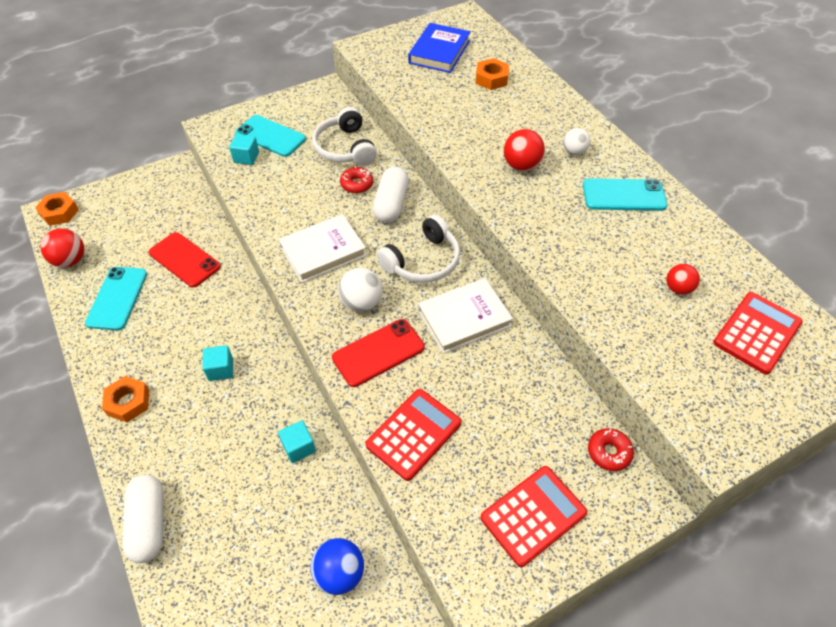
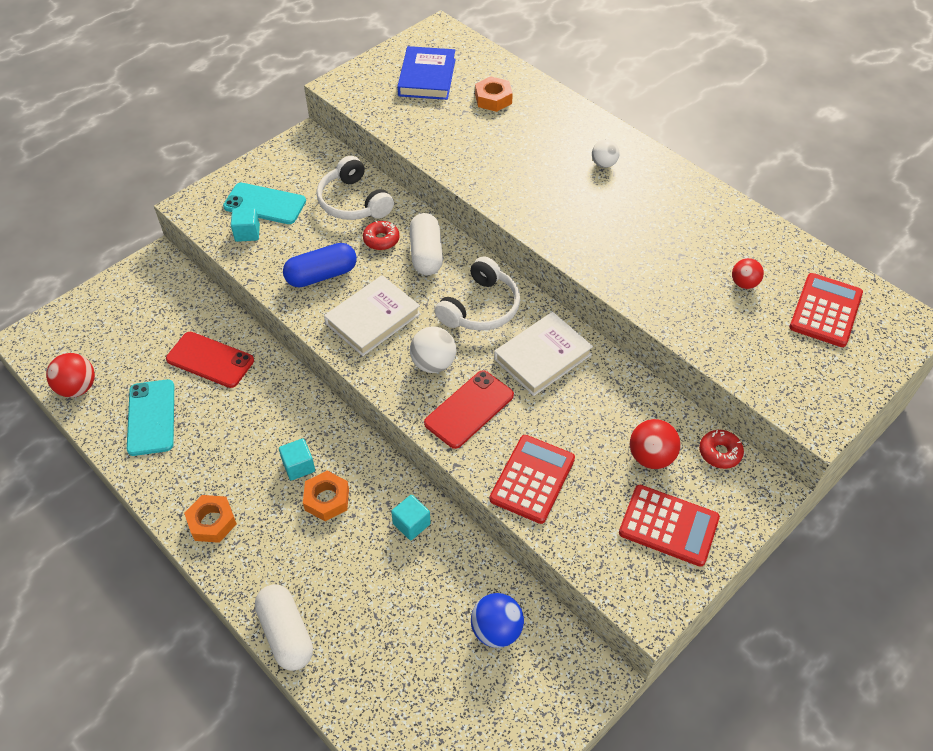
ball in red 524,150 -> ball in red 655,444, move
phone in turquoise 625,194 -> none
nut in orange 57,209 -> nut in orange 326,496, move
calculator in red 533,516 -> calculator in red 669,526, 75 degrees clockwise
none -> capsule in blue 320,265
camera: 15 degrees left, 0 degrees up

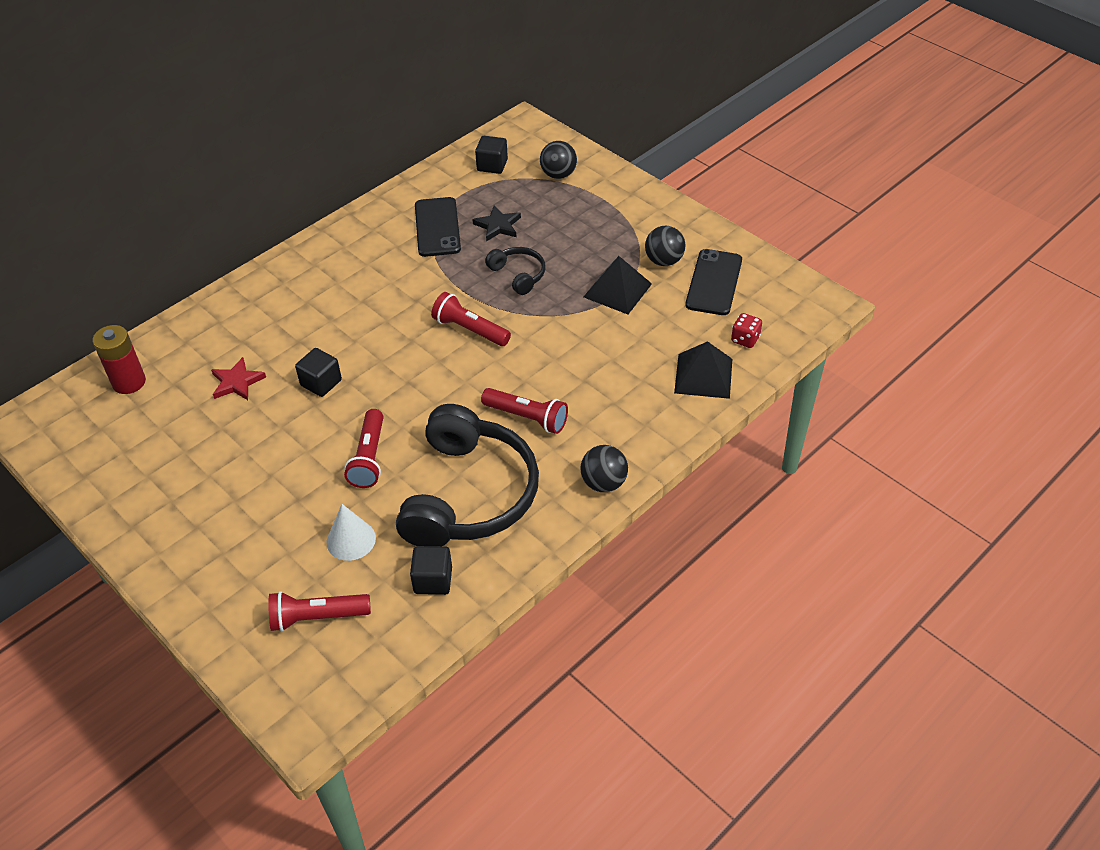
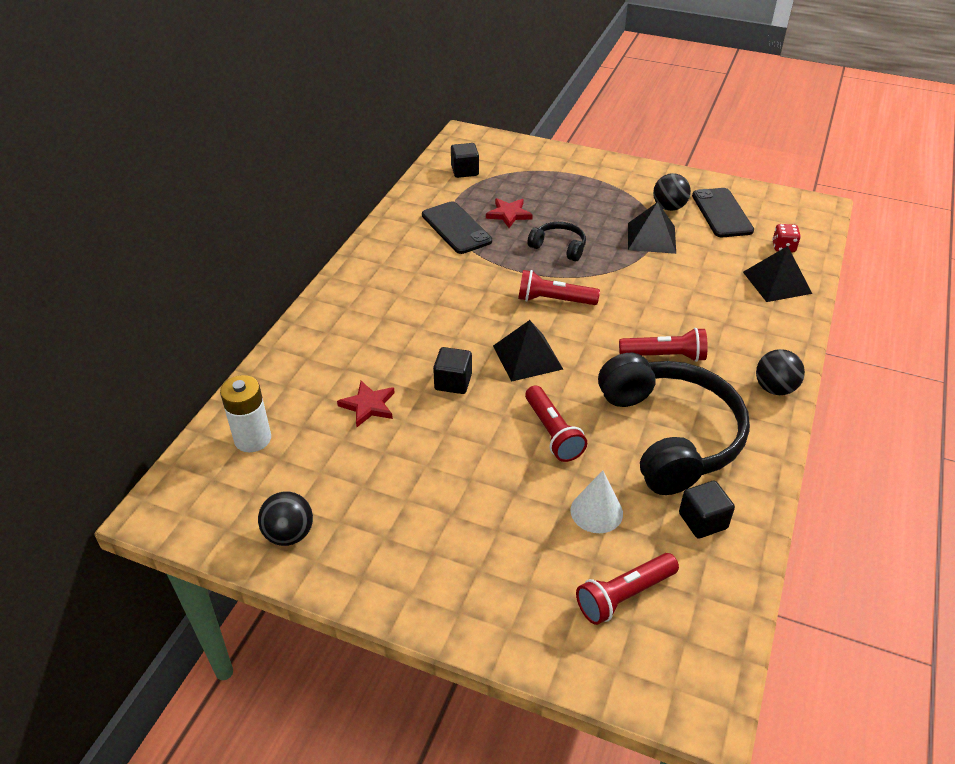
ball in black 558,160 -> ball in black 285,519, move
star in black 496,223 -> star in red 509,213
battery in red 119,359 -> battery in white 245,413
none -> pyramid in black 528,351
camera: 25 degrees left, 5 degrees down

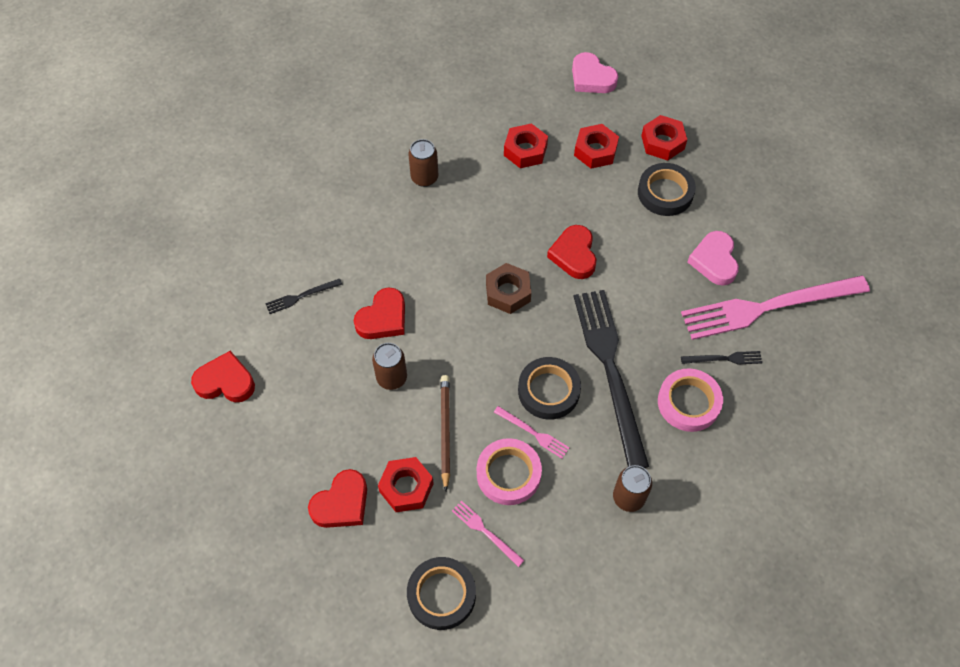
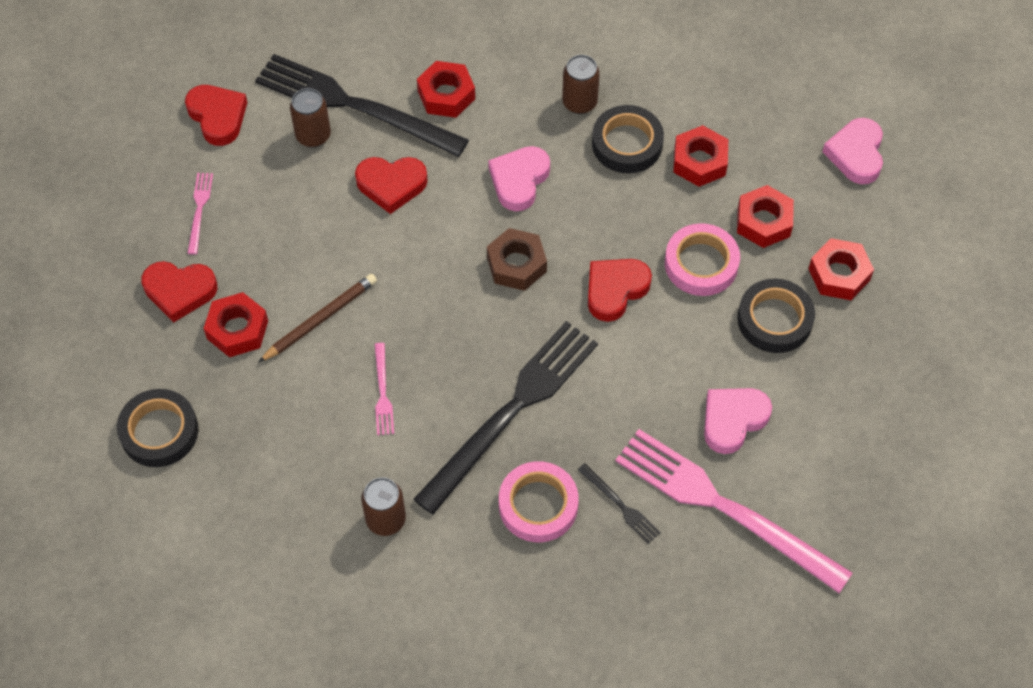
fork in black 303,296 -> fork in black 362,105, x2.44
can in brown 389,366 -> can in brown 310,118, move
tape in black 549,388 -> tape in black 628,139, move
tape in pink 509,471 -> tape in pink 702,259, move
fork in pink 488,534 -> fork in pink 200,214, move
none -> nut in red 446,89
none -> heart in pink 519,178
camera: 50 degrees right, 0 degrees up

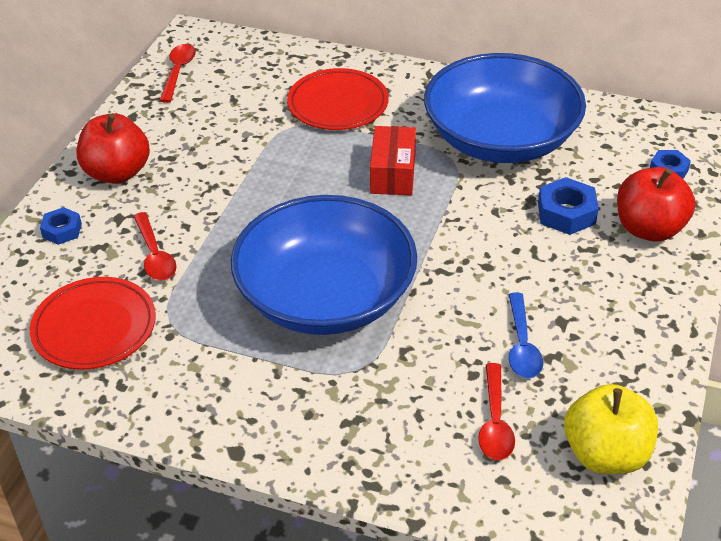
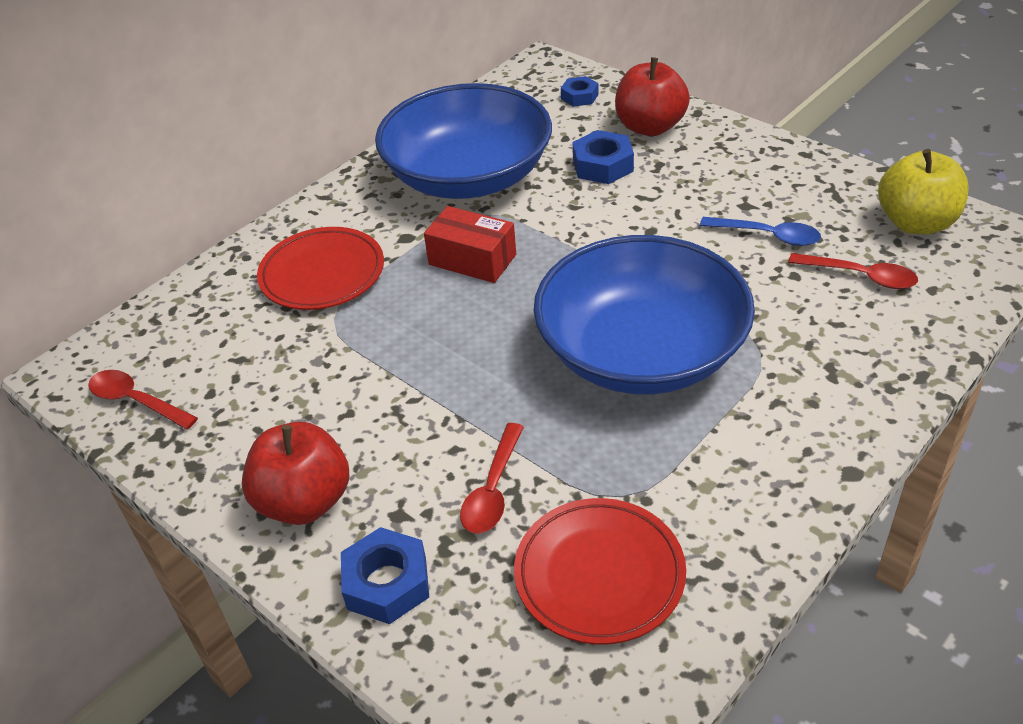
nut in blue 61,226 -> nut in blue 385,575, x1.55
spoon in red 154,246 -> spoon in red 492,478, 105 degrees clockwise
camera: 65 degrees left, 0 degrees up

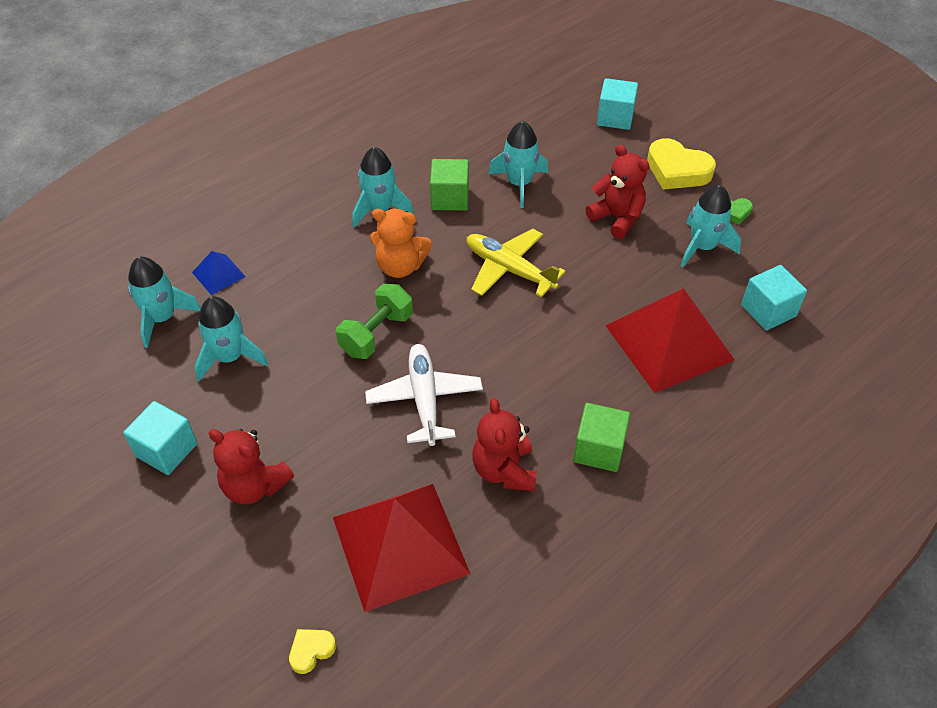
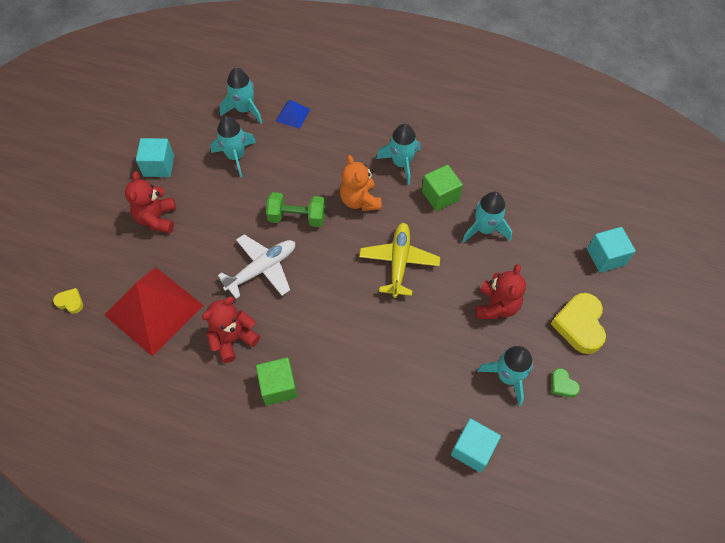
pyramid in red 670,340 -> none
camera: 60 degrees right, 10 degrees up

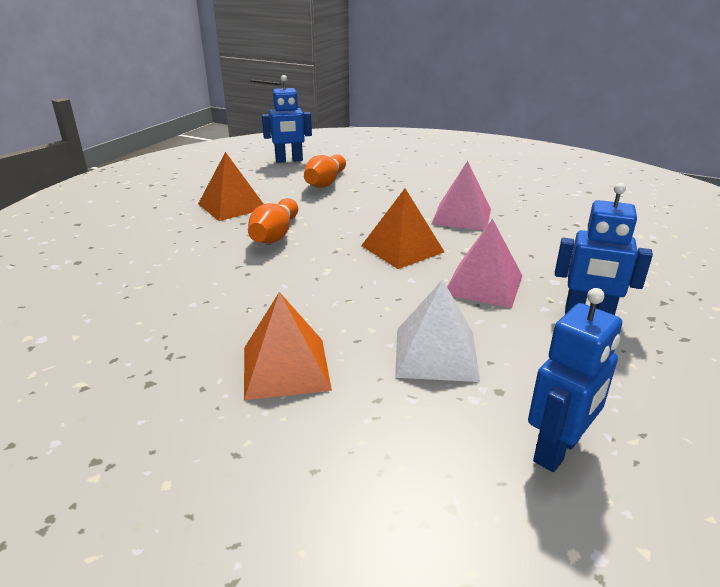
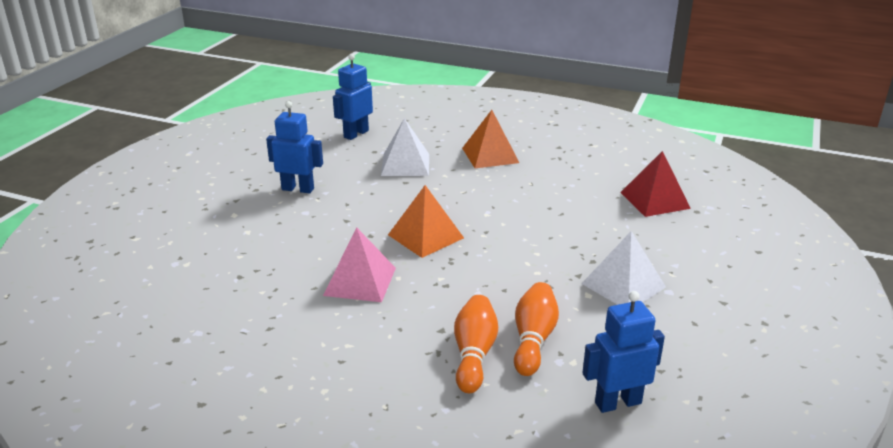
pyramid in orange 230,186 -> pyramid in white 623,268
bowling pin in orange 273,220 -> bowling pin in orange 476,344, move
pyramid in pink 484,263 -> none
none -> pyramid in red 655,184
camera: 175 degrees right, 0 degrees up

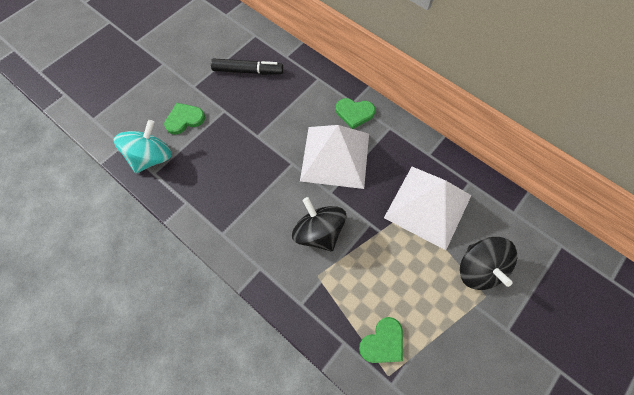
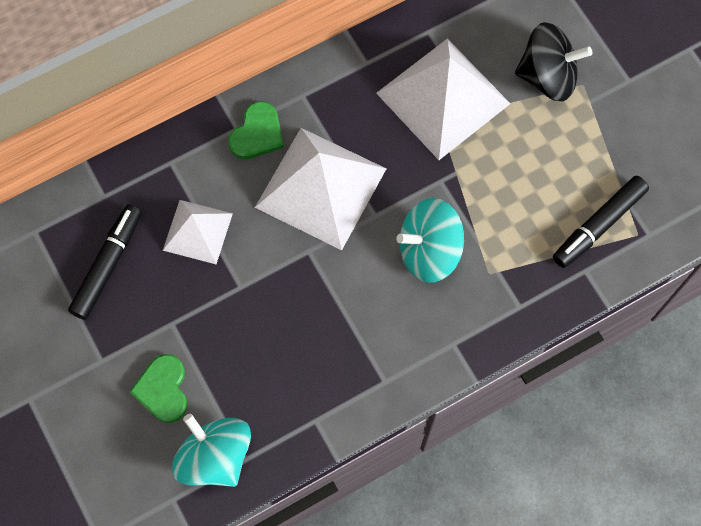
spinning top in black 319,224 -> spinning top in turquoise 430,240
heart in green 381,340 -> marker in black 601,222
none -> pyramid in white 198,232
camera: 70 degrees left, 5 degrees up

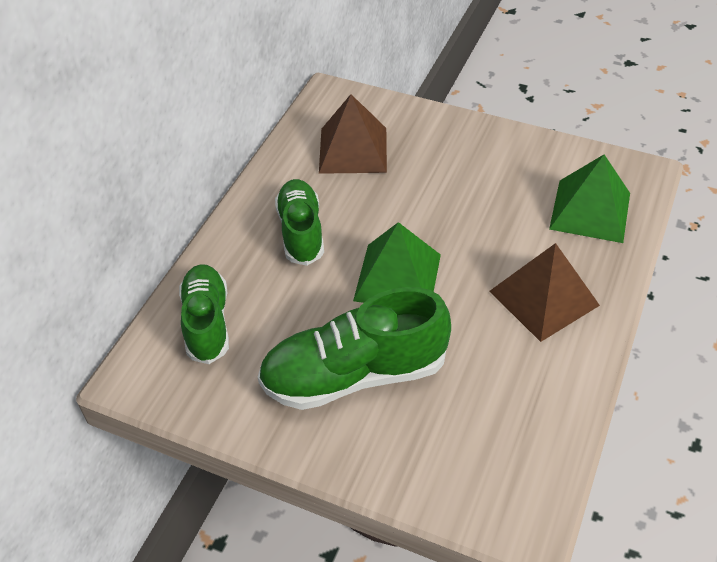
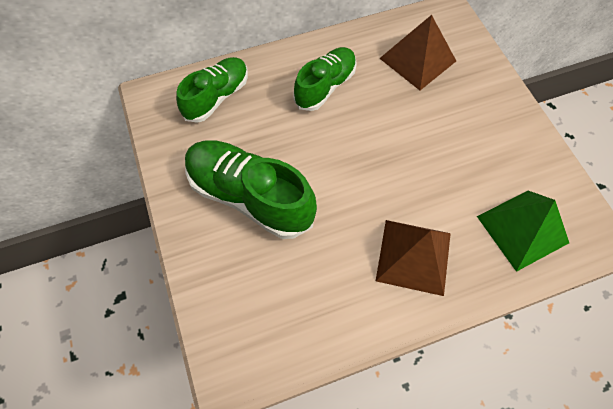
pyramid in green 397,262 -> none
camera: 45 degrees right, 15 degrees up

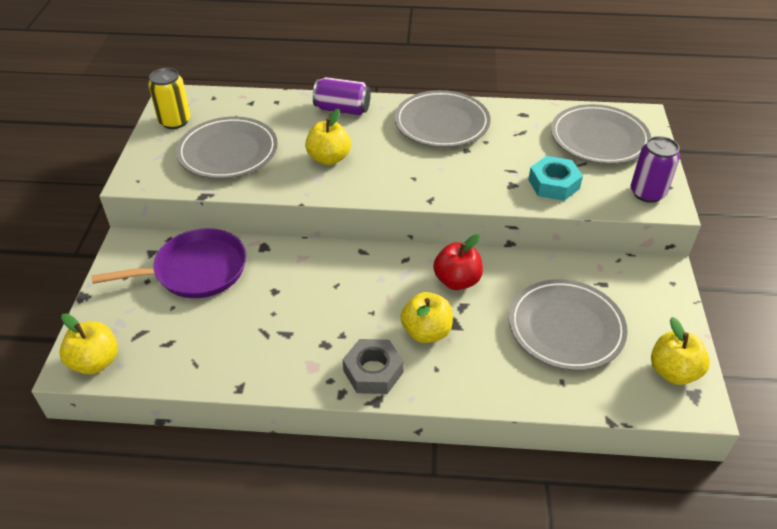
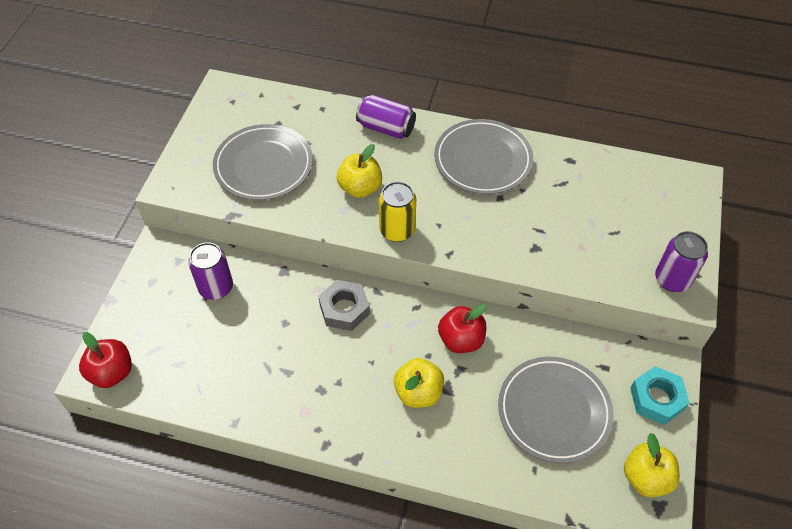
can in yellow 169,98 -> can in yellow 397,211, move
plate in grey 601,134 -> none
nut in turquoise 555,178 -> nut in turquoise 660,395, move
pan in purple 169,263 -> can in purple 210,271
apple in yellow 88,343 -> apple in red 105,360
nut in grey 373,366 -> nut in grey 344,305, move
camera: 10 degrees right, 10 degrees up

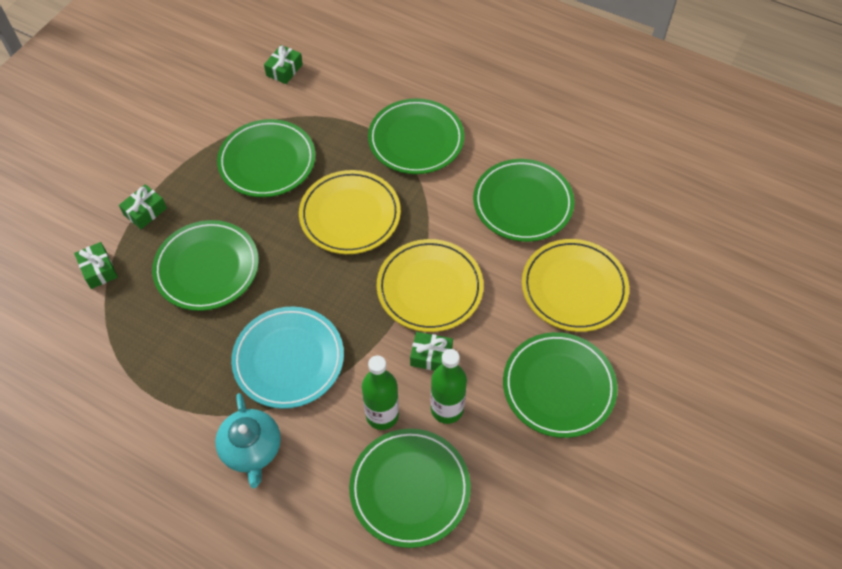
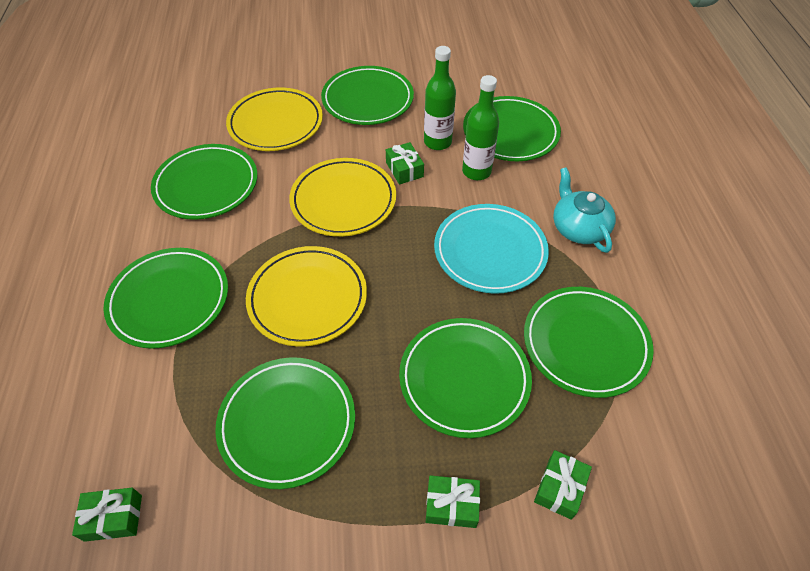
teapot in turquoise 248,440 -> teapot in turquoise 584,210, 60 degrees counterclockwise
none -> plate in green 589,342
camera: 125 degrees left, 5 degrees down

